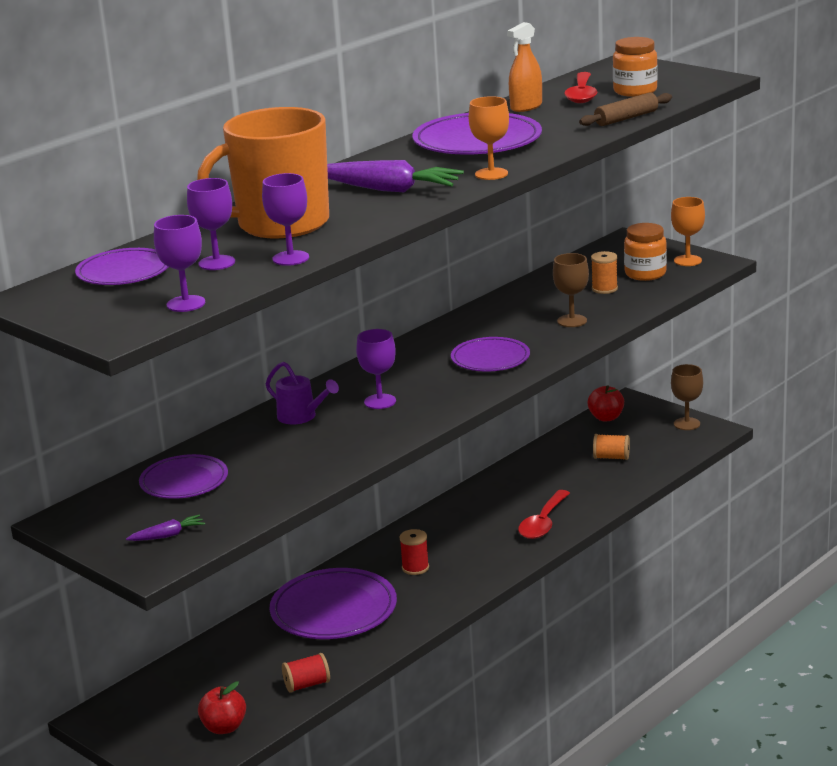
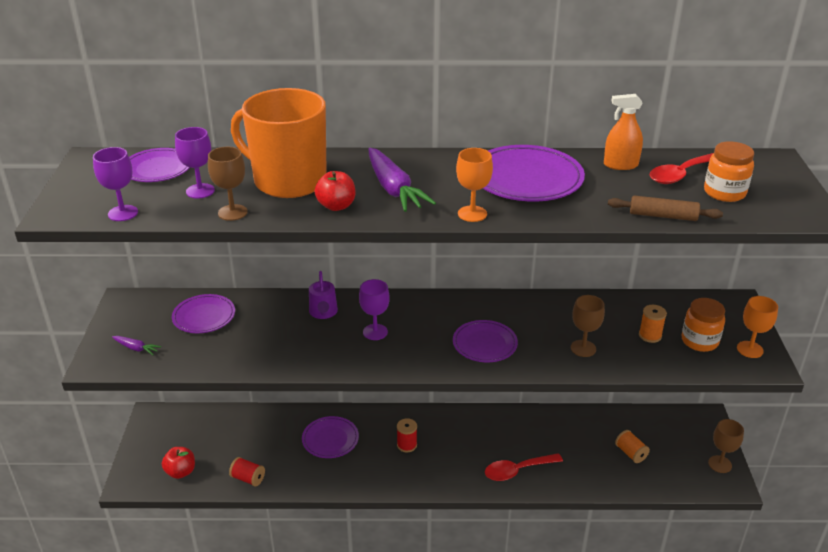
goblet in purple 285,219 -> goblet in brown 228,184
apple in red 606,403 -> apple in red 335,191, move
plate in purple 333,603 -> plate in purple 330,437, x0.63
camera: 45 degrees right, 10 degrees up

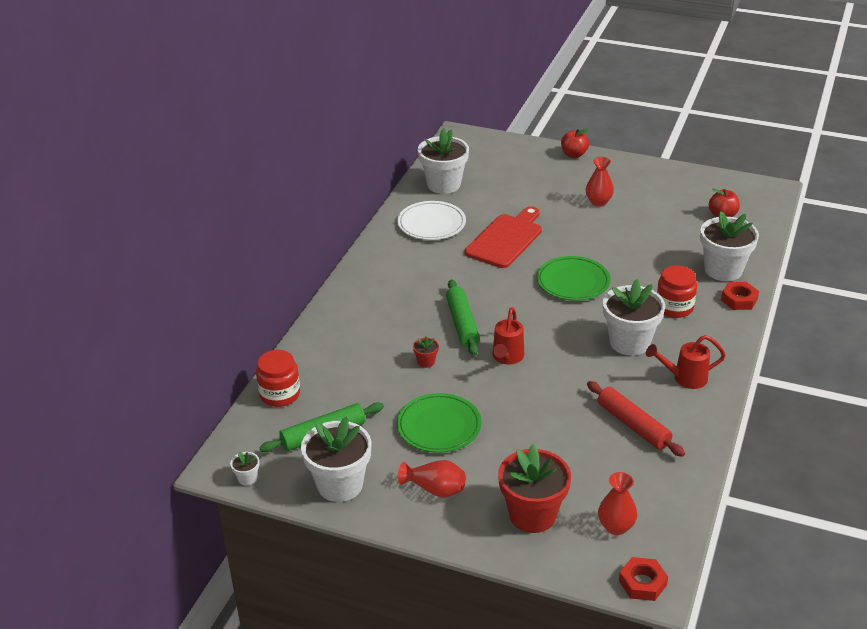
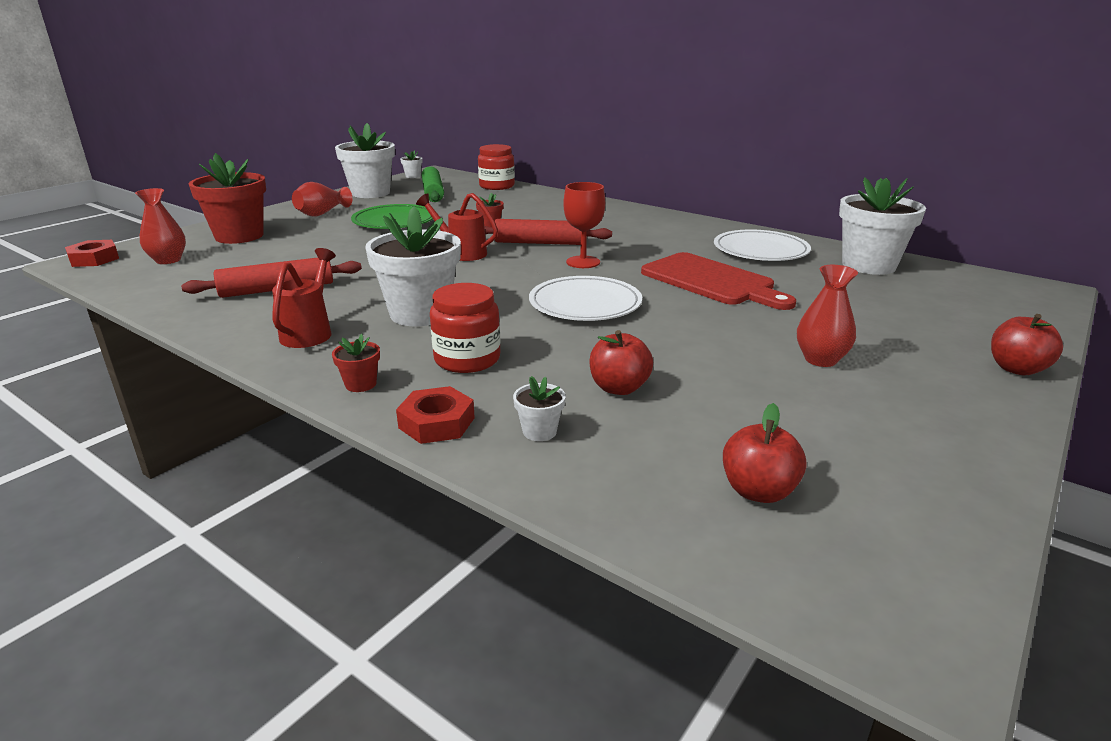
flower pot in white 729,246 -> flower pot in white 539,408, x0.42
plate in green 573,278 -> plate in white 585,298
rolling pin in green 463,317 -> rolling pin in red 548,232
none -> goblet in red 584,225
none -> apple in red 621,362
none -> flower pot in red 356,363
camera: 105 degrees right, 10 degrees down

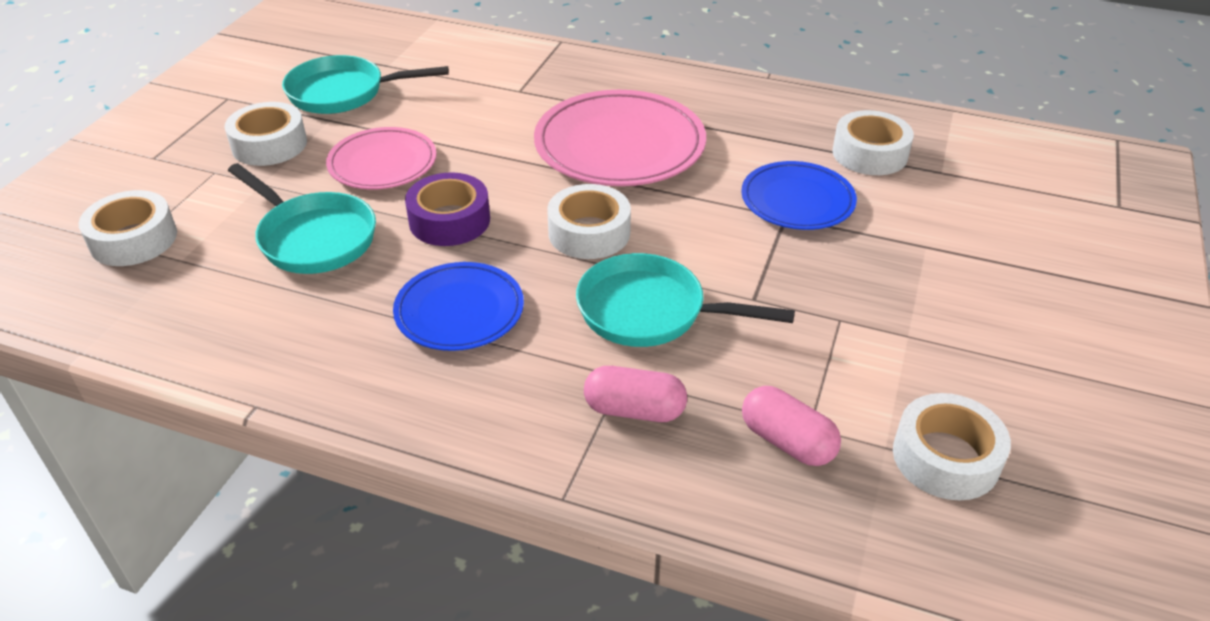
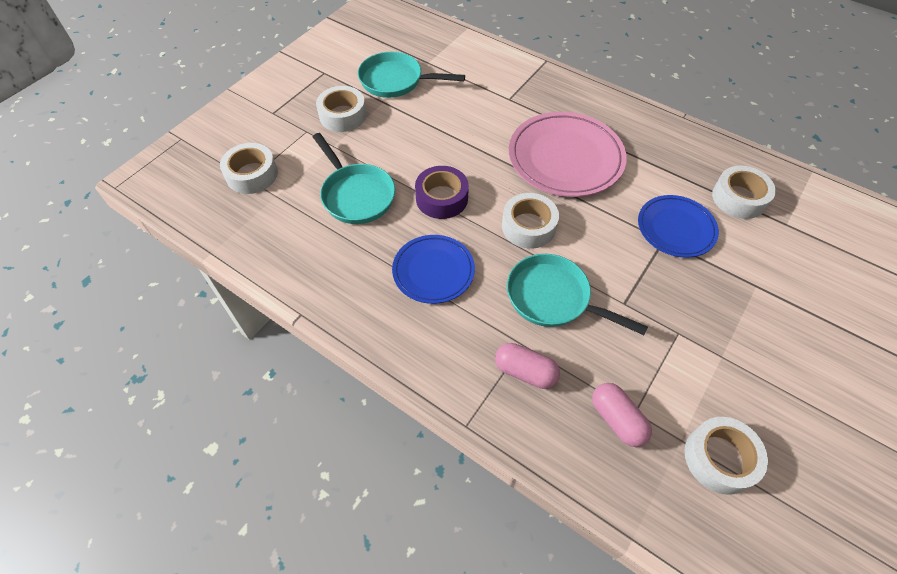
plate in pink 381,158 -> none
camera: 15 degrees right, 15 degrees up

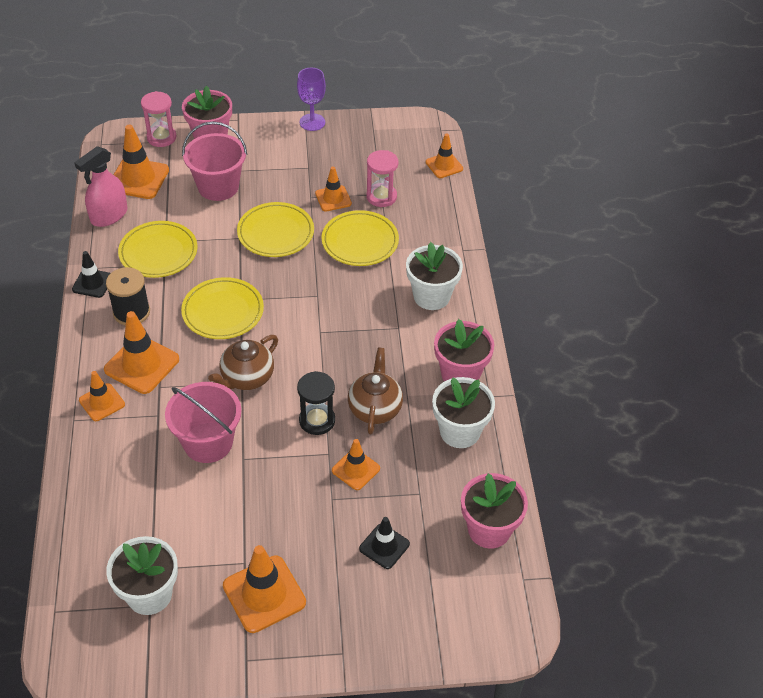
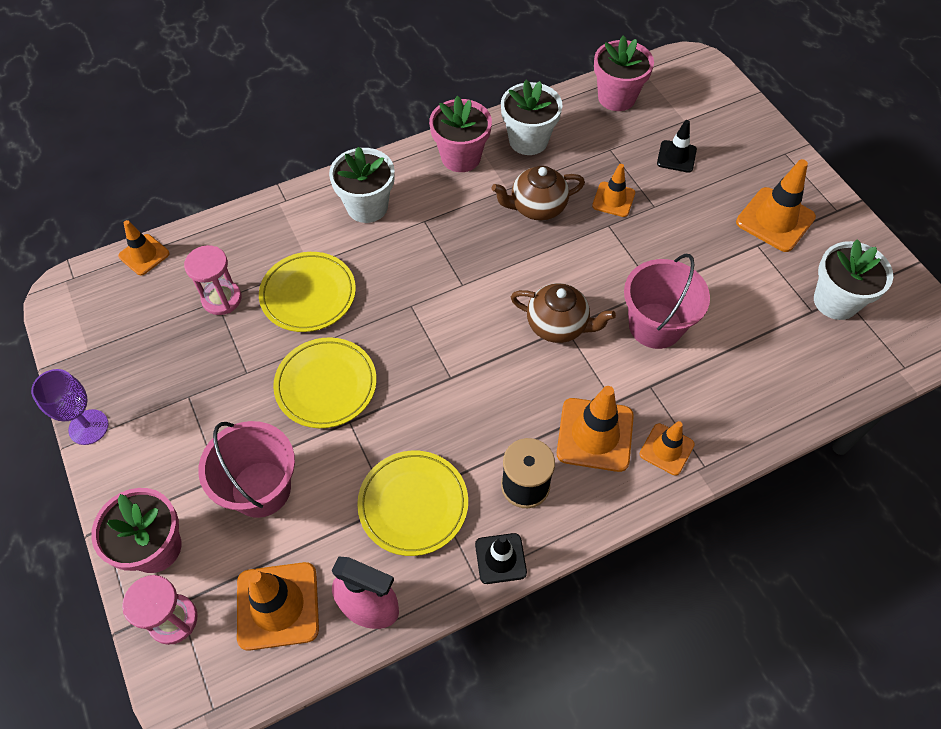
traffic cone in orange 333,189 -> none
plate in yellow 222,308 -> none
hourglass in black 316,403 -> none
camera: 110 degrees left, 10 degrees up

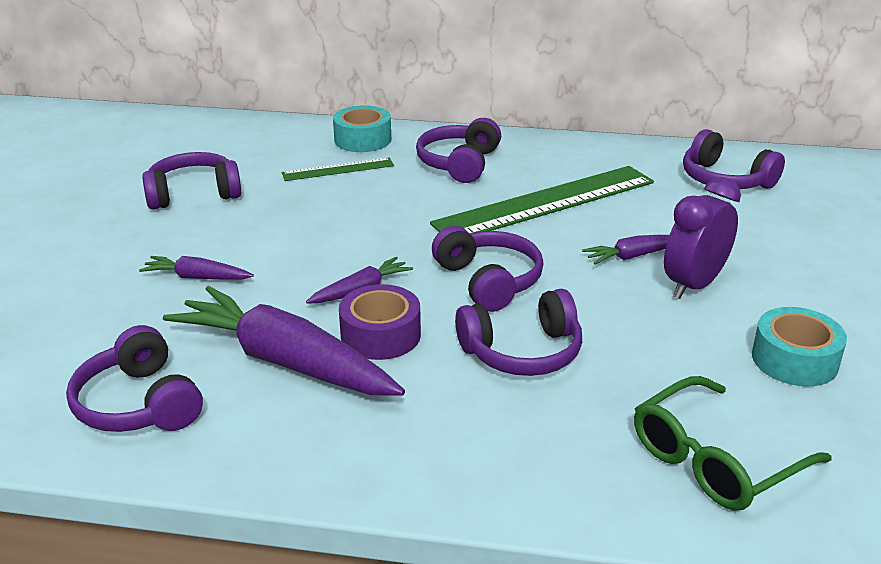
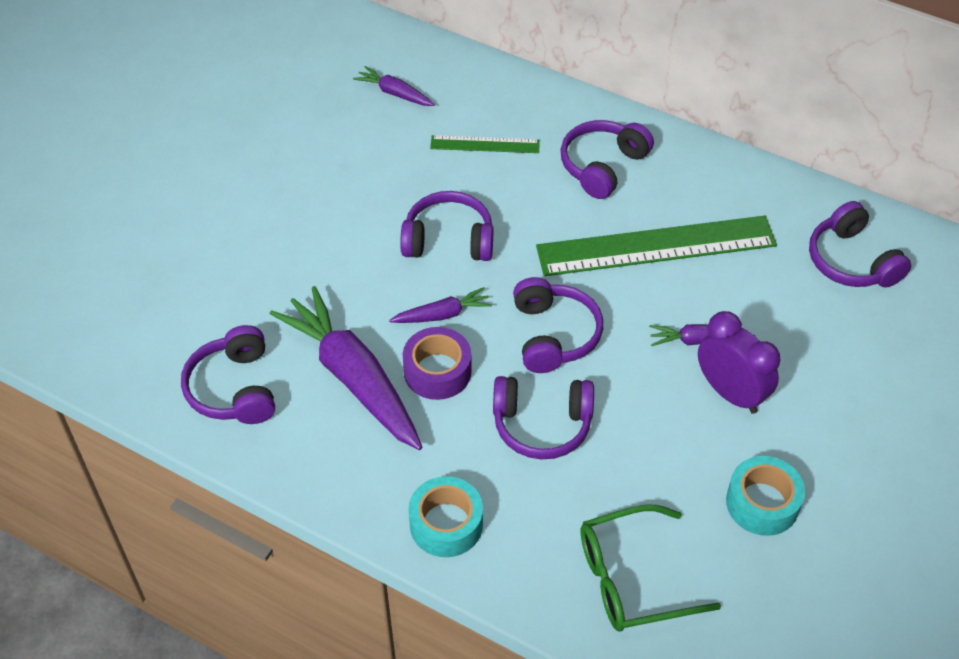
tape in turquoise 362,128 -> tape in turquoise 445,516, move
headphones in purple 191,181 -> headphones in purple 446,226, move
clock in purple 702,238 -> clock in purple 739,362, 75 degrees clockwise
carrot in purple 196,268 -> carrot in purple 394,86, move
camera: 20 degrees right, 20 degrees up

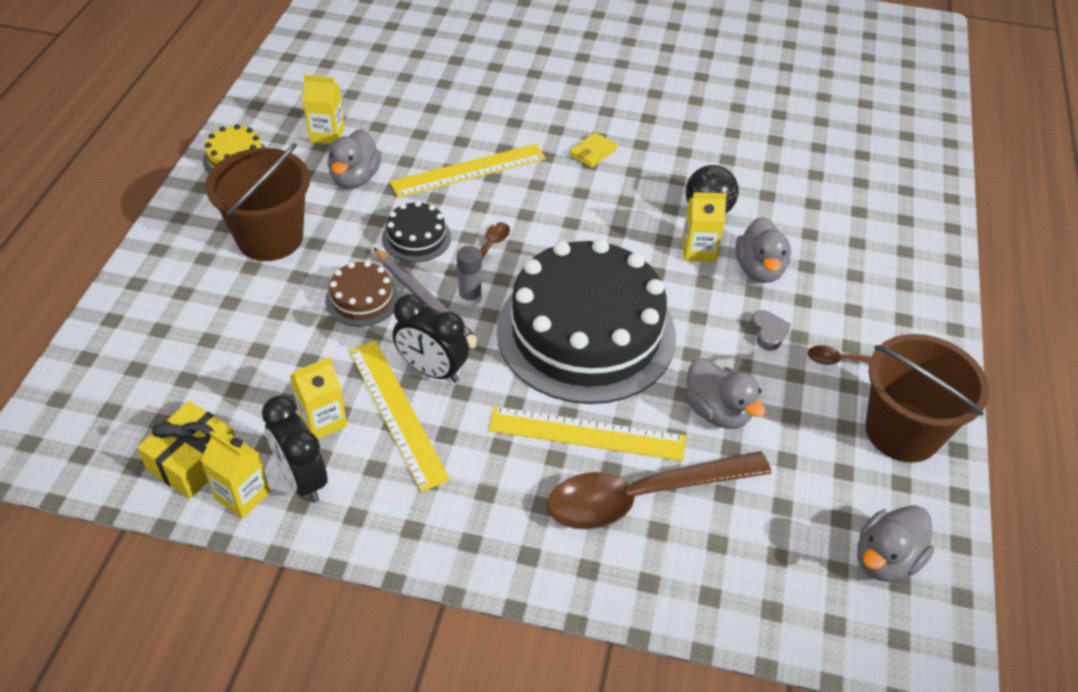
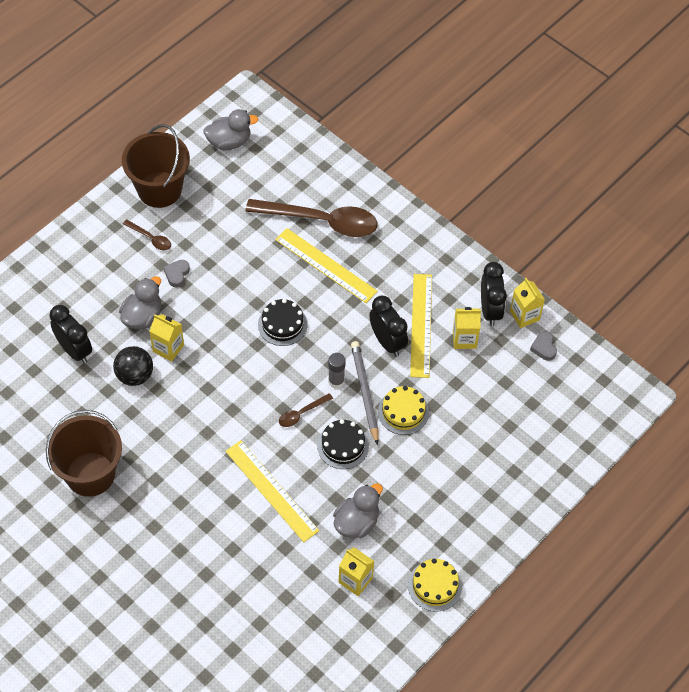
wallet in yellow 593,150 -> none
bucket in brown 257,202 -> bucket in brown 84,453, move
ruler in yellow 468,171 -> ruler in yellow 272,491, 45 degrees clockwise
cake in black 586,321 -> cake in black 283,322, x0.41
cake in brown 362,294 -> cake in yellow 403,410
duck in grey 725,393 -> none
gift in yellow 186,450 -> heart in grey 543,346
none -> clock in black 70,334
camera: 150 degrees left, 10 degrees up

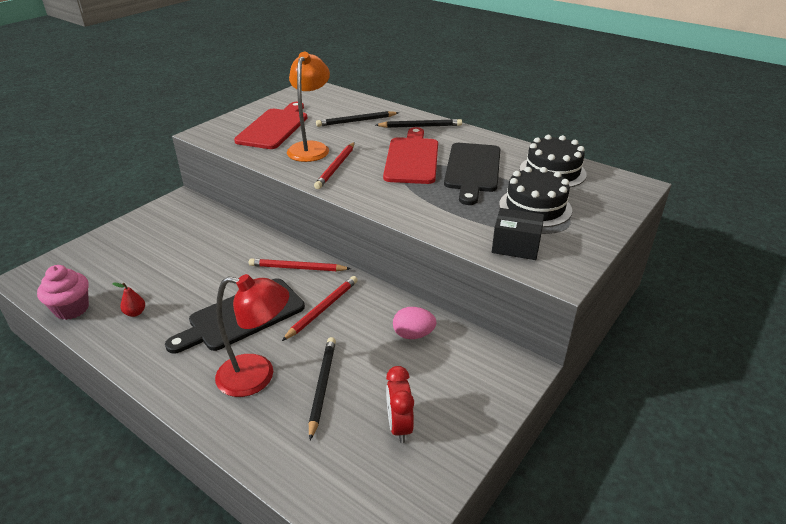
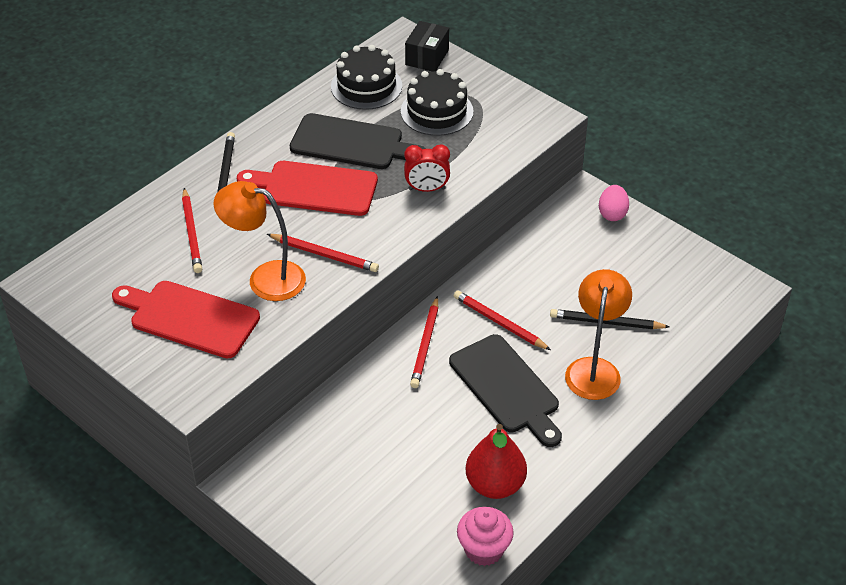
pencil in black 357,119 -> pencil in red 192,230
box in black 518,234 -> box in black 427,46, move
lamp in red 252,335 -> lamp in orange 598,334
pear in red 128,300 -> pear in red 496,461, x2.29
egg in pink 415,323 -> egg in pink 614,203, move
clock in red 400,404 -> clock in red 427,168, move
camera: 85 degrees left, 10 degrees up

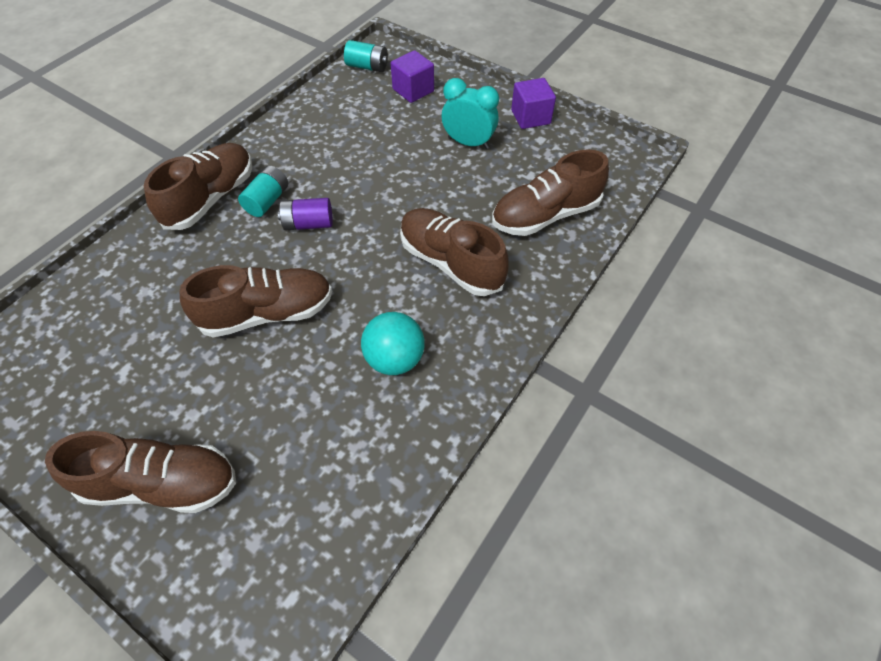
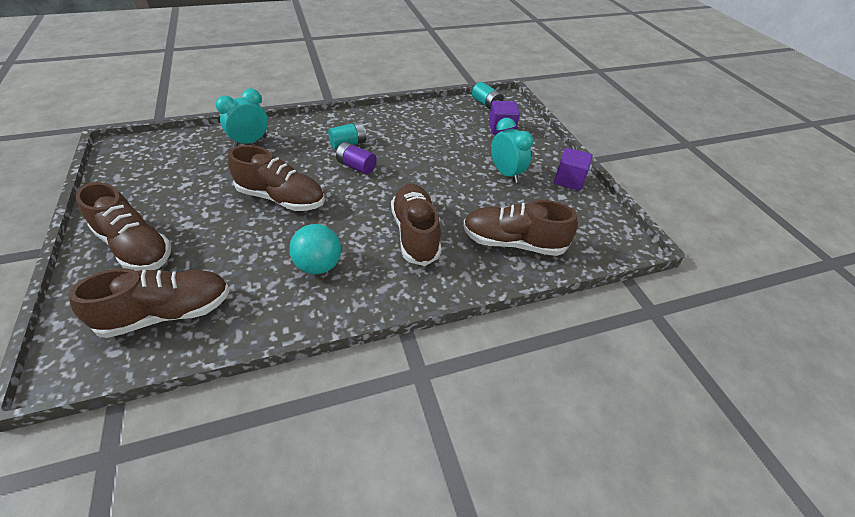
shoe in brown 198,186 -> shoe in brown 149,303, move
none -> clock in turquoise 242,117
camera: 35 degrees right, 10 degrees down

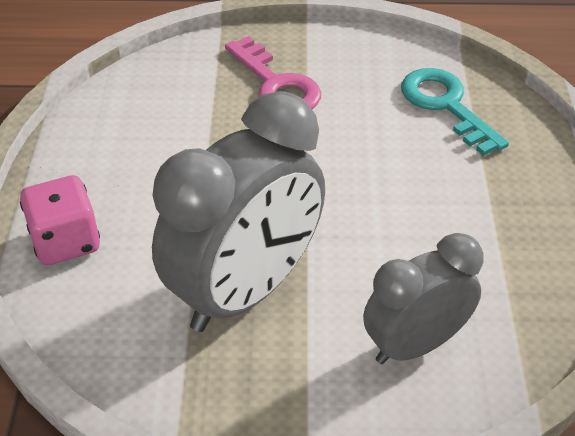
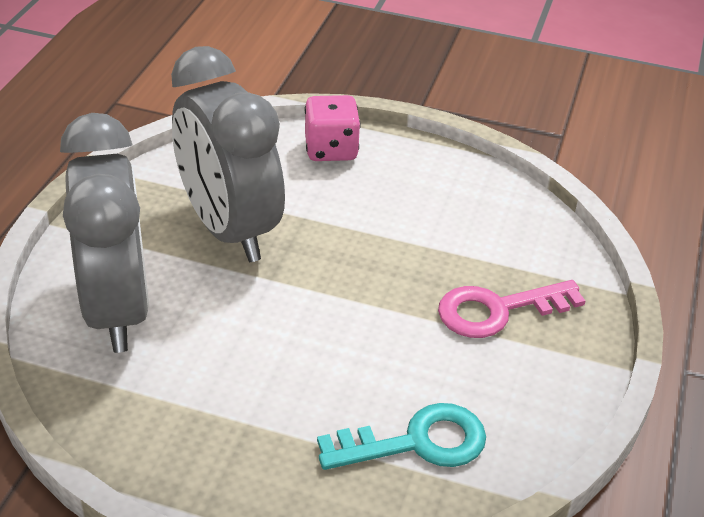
clock in grey 423,298 -> clock in grey 104,233, x1.62
camera: 105 degrees right, 5 degrees down

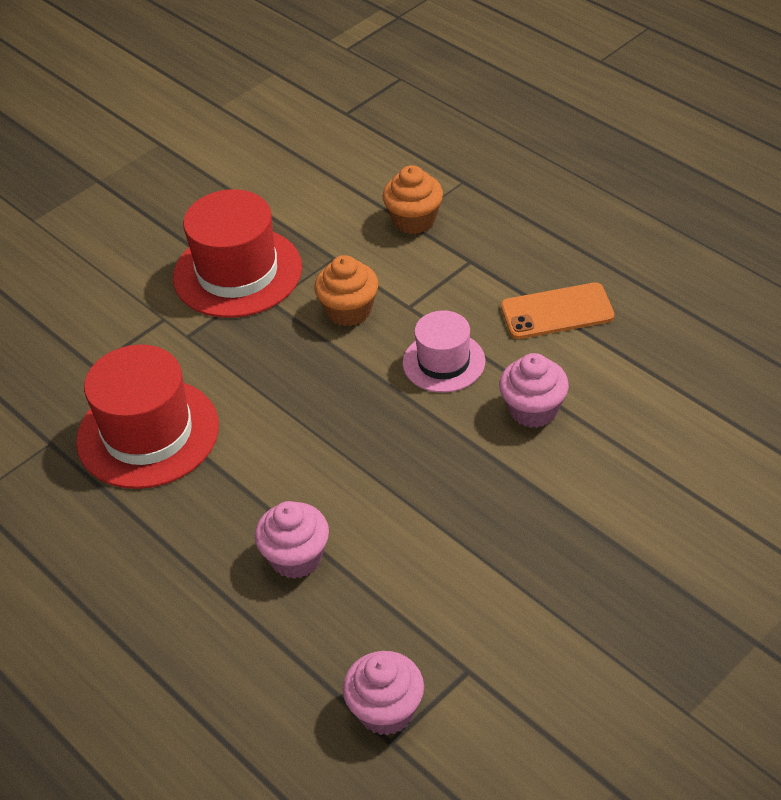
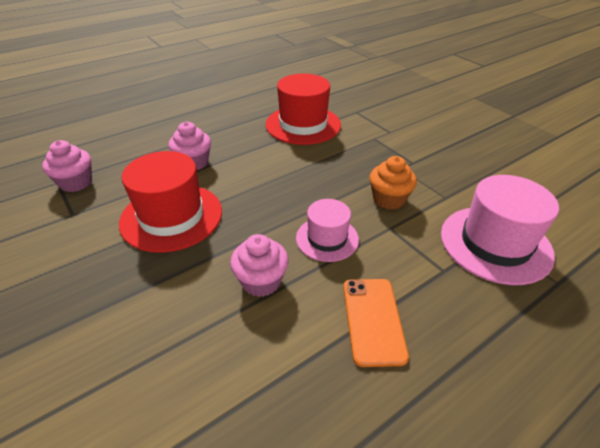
cupcake in orange 413,199 -> hat in pink 500,230
hat in red 237,253 -> hat in red 170,202, move
camera: 95 degrees right, 5 degrees down

